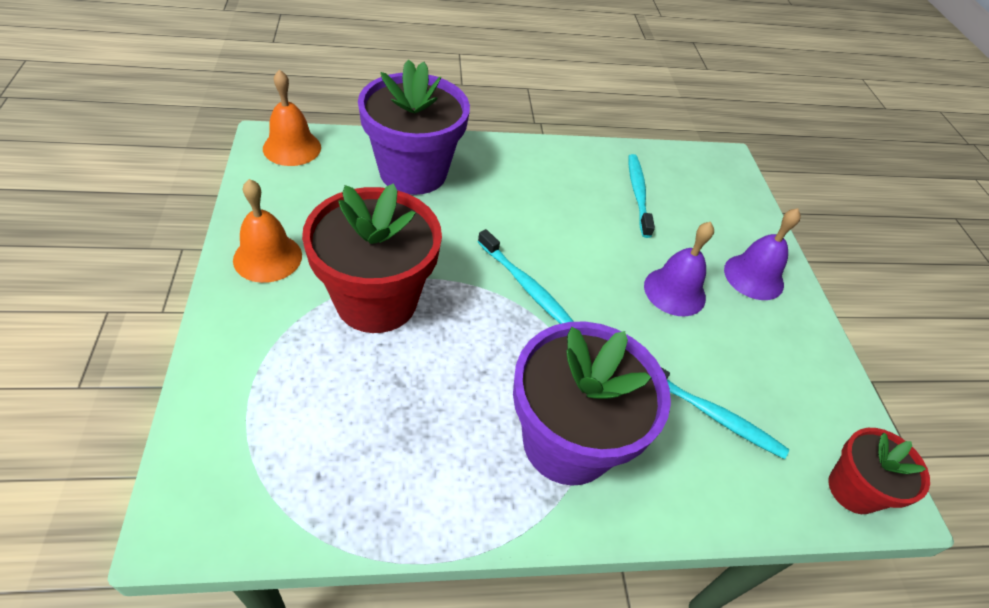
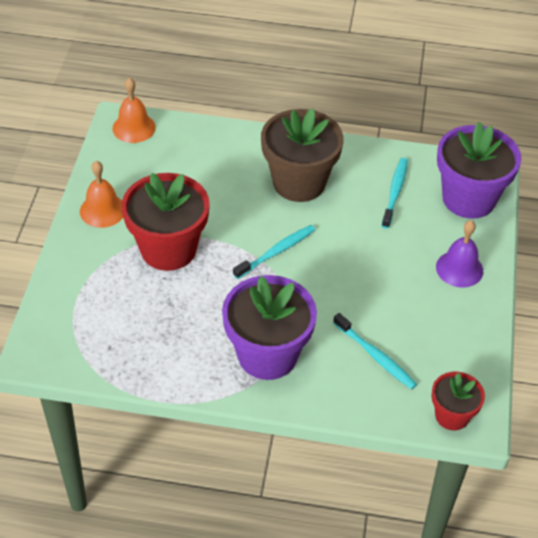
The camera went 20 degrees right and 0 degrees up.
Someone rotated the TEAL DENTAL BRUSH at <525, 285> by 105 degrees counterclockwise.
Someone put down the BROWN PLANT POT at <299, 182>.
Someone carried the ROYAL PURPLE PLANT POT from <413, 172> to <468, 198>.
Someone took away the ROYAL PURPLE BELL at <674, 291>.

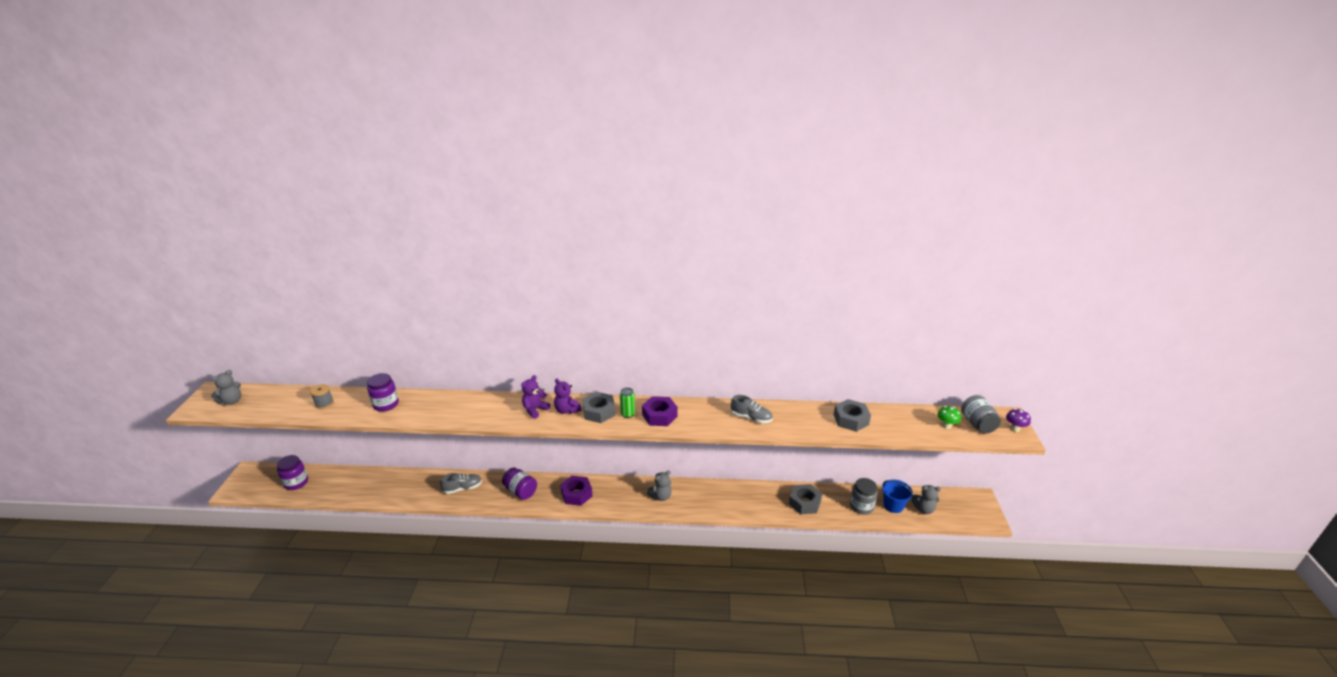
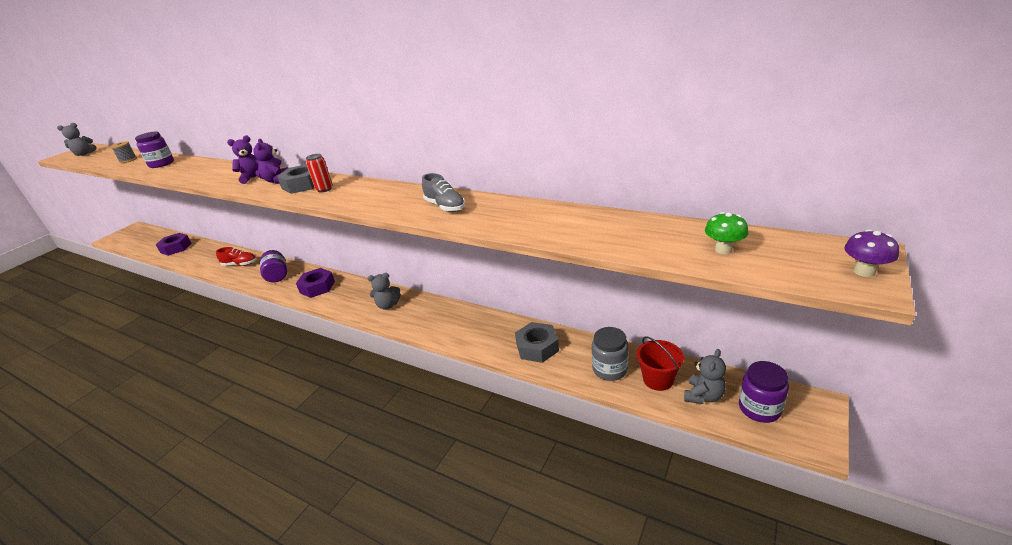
The camera went 30 degrees right and 0 degrees up.
Someone carried the ROYAL PURPLE HEX NUT from <659, 415> to <176, 248>.
Someone repainted the GRAY SNEAKER at <462, 488>, which became the SCARLET SNEAKER at <240, 264>.
Someone repainted the LEAF-GREEN TIN at <627, 414>, which became the SCARLET TIN at <324, 189>.
Someone repainted the COBALT BUCKET at <893, 505>, which became the SCARLET BUCKET at <658, 379>.
Someone rotated the GRAY TEDDY at <923, 509> by 90 degrees counterclockwise.
Someone carried the ROYAL PURPLE JAM JAR from <296, 483> to <759, 408>.
Someone took away the GRAY HEX NUT at <851, 419>.
Someone took away the GRAY JAM JAR at <977, 424>.

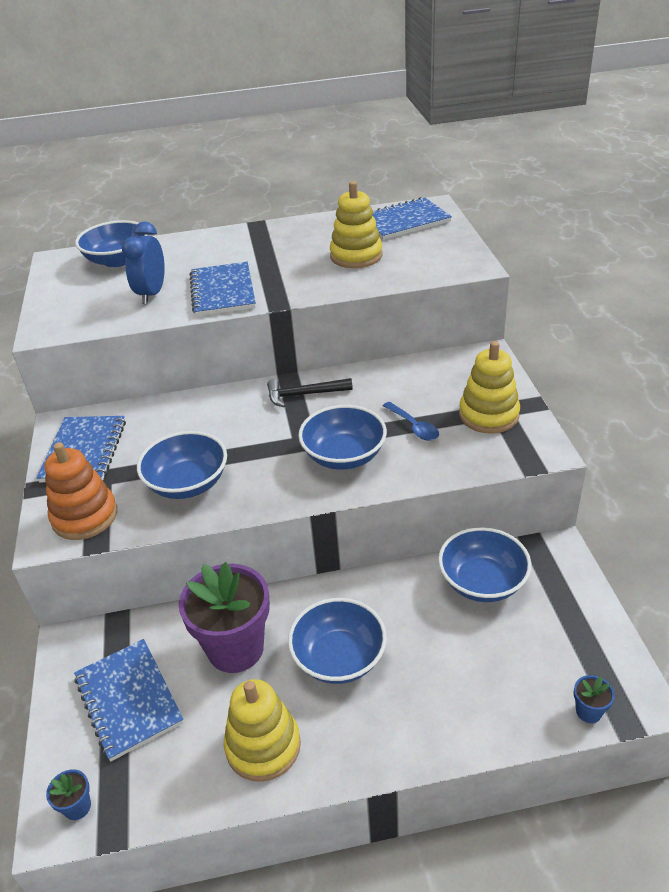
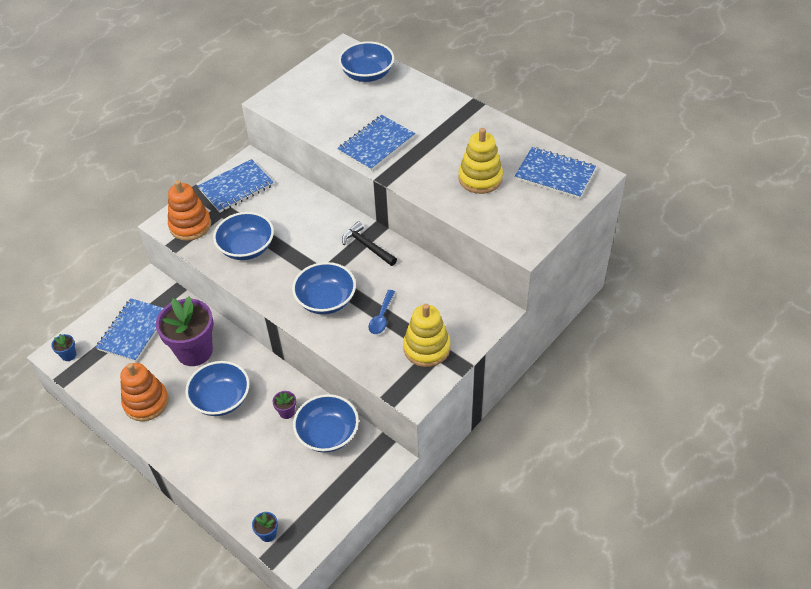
The camera went 50 degrees right and 10 degrees up.
Someone repainted the YELLOW STACKING RINGS at <263, 746>, which became the BRIGHT ORANGE STACKING RINGS at <146, 402>.
Someone put down the ROYAL PURPLE PLANT POT at <287, 412>.
Someone took away the COBALT CLOCK at <152, 294>.

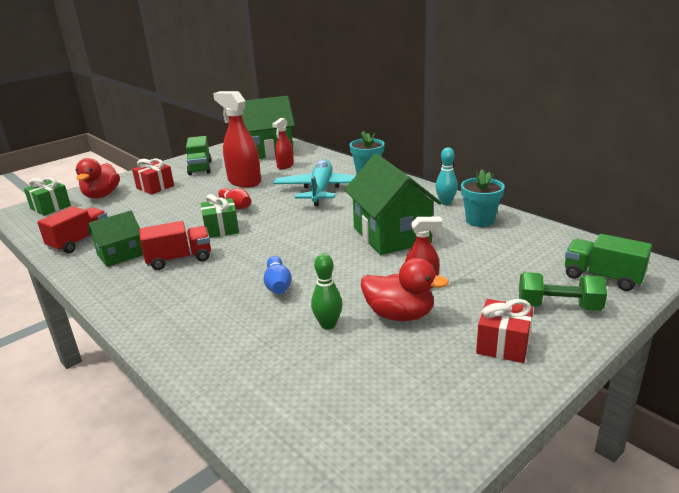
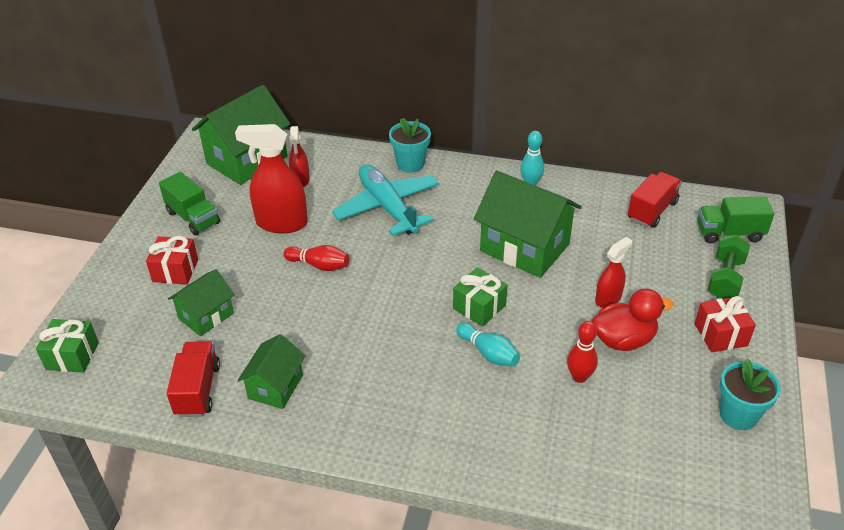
The camera went 35 degrees left and 15 degrees up.
Someone put down the LEAF-GREEN COTTAGE at <206, 316>.
Someone carried the LEAF-GREEN GIFT from <221, 229> to <479, 307>.
Someone repainted the COBALT BOWLING PIN at <278, 285>, which became the TEAL BOWLING PIN at <488, 353>.
Someone repainted the LEAF-GREEN BOWLING PIN at <328, 325>, which became the SCARLET BOWLING PIN at <579, 377>.
Someone carried the SCARLET TOY TRUCK from <179, 259> to <652, 211>.
Someone rotated the LEAF-GREEN FREE WEIGHT at <558, 306> by 45 degrees counterclockwise.
Someone carried the TEAL PLANT POT from <480, 220> to <738, 415>.
Someone took away the SCARLET TOY DUCK at <102, 195>.

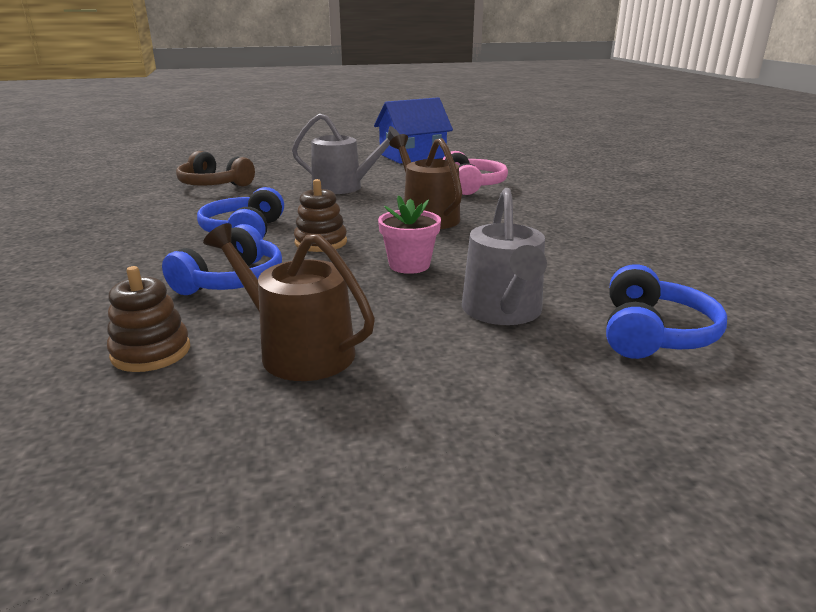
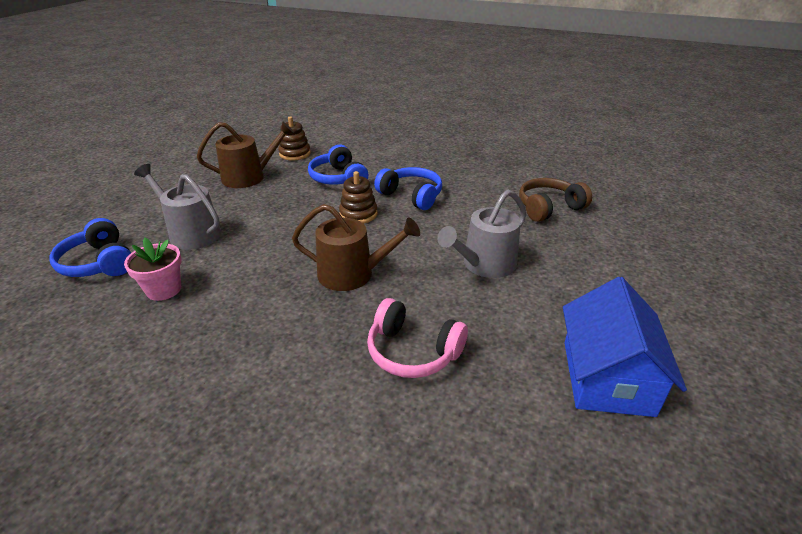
The camera went 125 degrees right and 10 degrees up.
Someone carried the PINK PLANT POT from <409, 265> to <164, 289>.

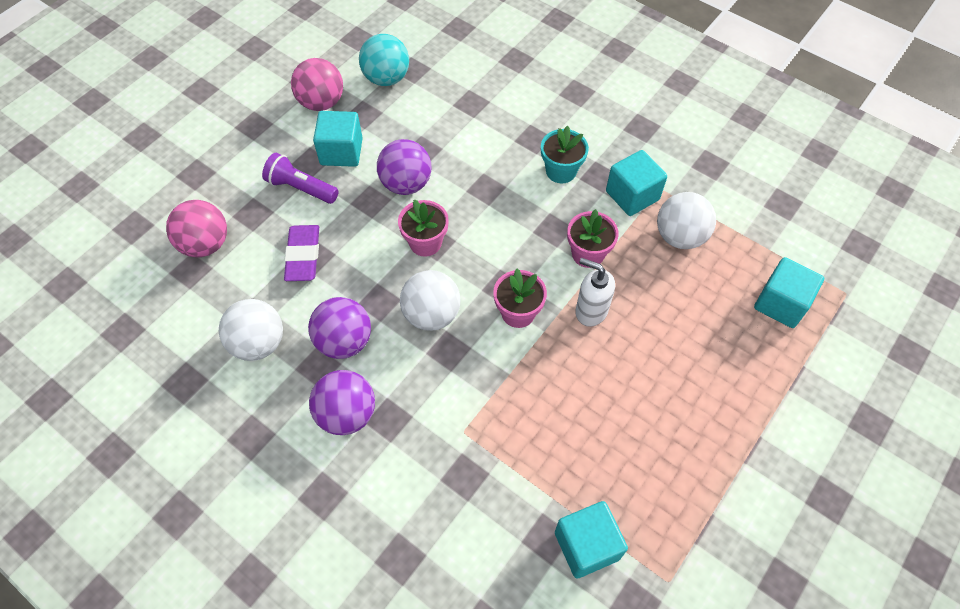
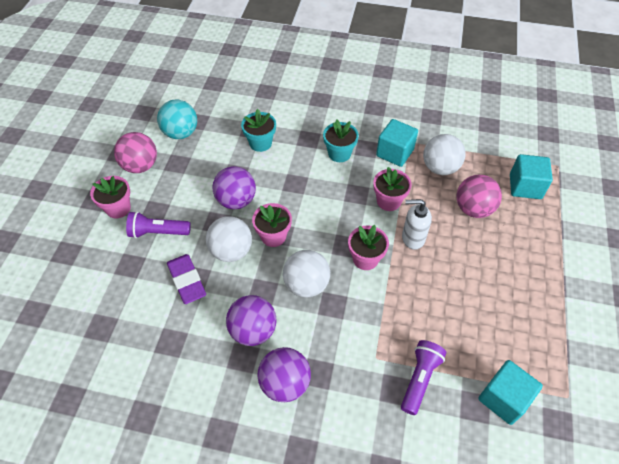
The camera went 25 degrees left and 5 degrees down.
Someone put down the PINK PLANT POT at <118, 208>.
Someone carried the PURE WHITE PLAY BALL from <258, 343> to <231, 251>.
Someone put down the TEAL PLANT POT at <260, 143>.
Someone put down the ROYAL PURPLE FLASHLIGHT at <420, 379>.
Someone carried the PINK PLAY BALL from <205, 244> to <473, 209>.
Someone took away the TEAL BLOCK at <341, 152>.

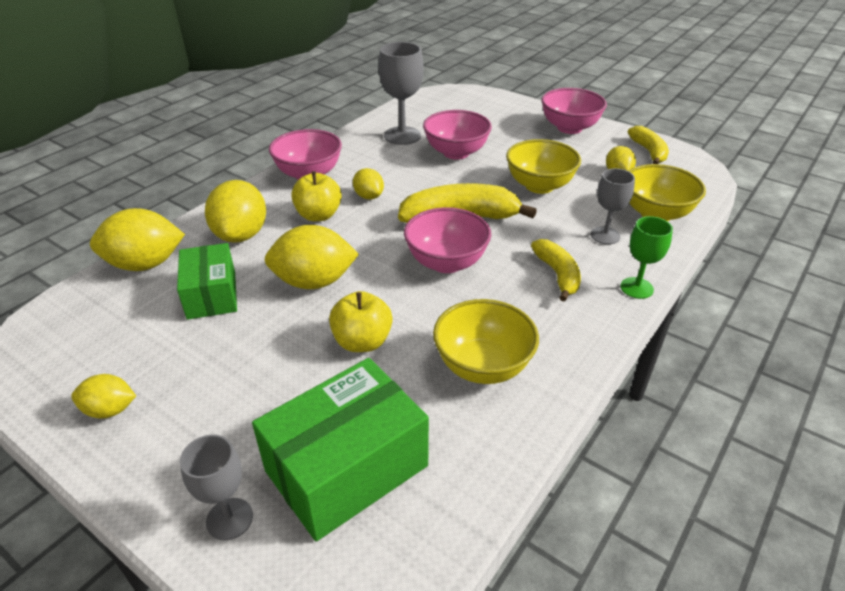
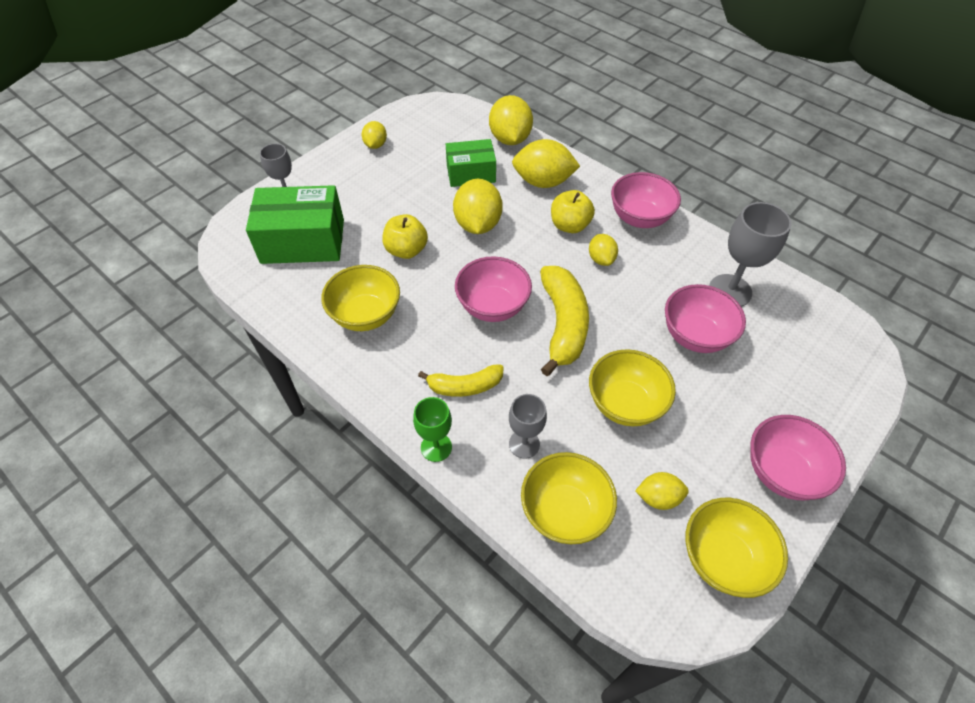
The camera went 95 degrees right and 15 degrees up.
Someone rotated the LEAF-GREEN BOX at <346, 468> by 60 degrees counterclockwise.
Someone rotated the YELLOW TOY LEMON at <369, 196> by 75 degrees counterclockwise.
Someone swapped the YELLOW TOY BANANA at <649, 152> for the YELLOW DEEP DISH at <722, 558>.

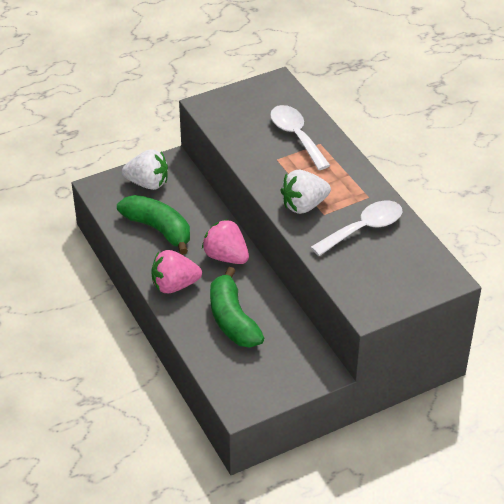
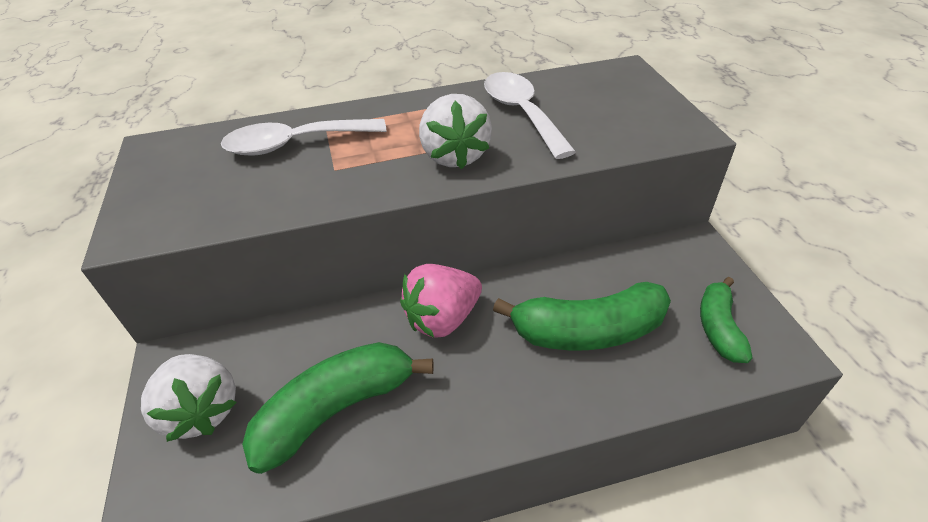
The camera went 75 degrees left and 0 degrees up.
Someone rotated the PURE WHITE STRAWBERRY at <148, 183> by 120 degrees clockwise.
Someone put down the LEAF-GREEN TOY BANANA at <718, 328>.
Someone took away the PINK STRAWBERRY at <174, 285>.

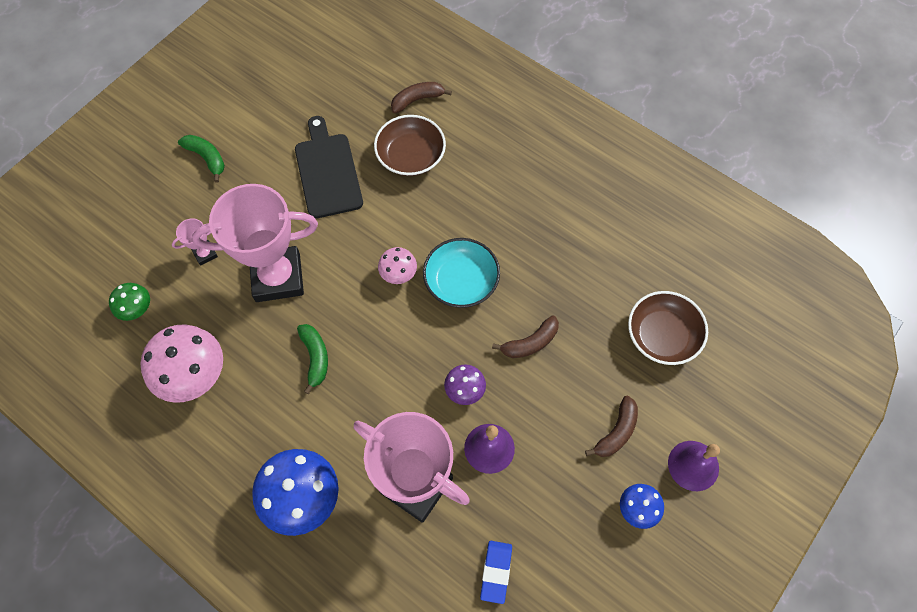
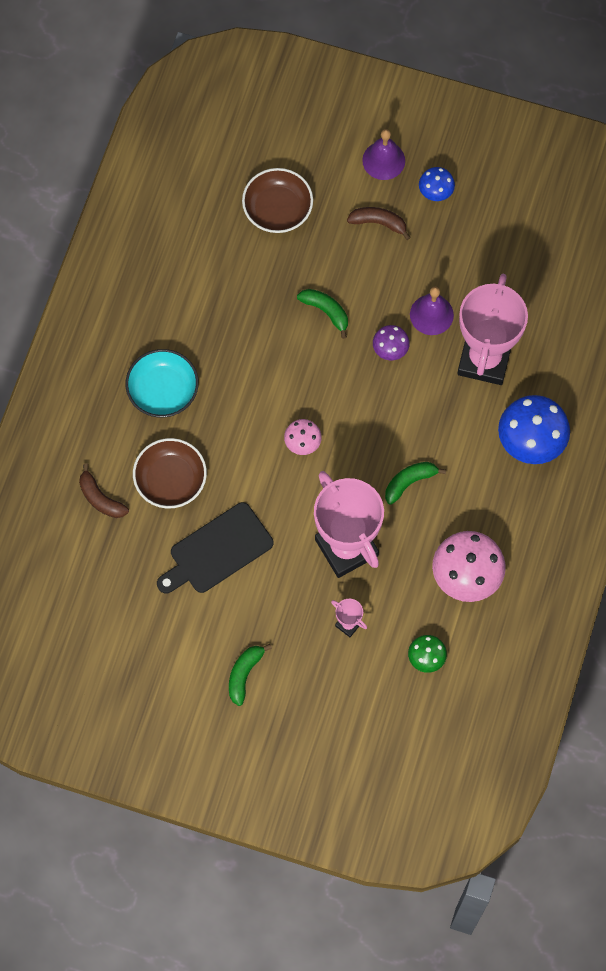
The camera went 110 degrees left and 5 degrees up.
Someone carried the TEAL DEEP DISH from <461, 281> to <163, 390>.
Someone repainted the BROWN TOY BANANA at <530, 343>, which became the LEAF-GREEN TOY BANANA at <326, 311>.
Someone took away the COBALT PENCIL ERASER at <496, 572>.

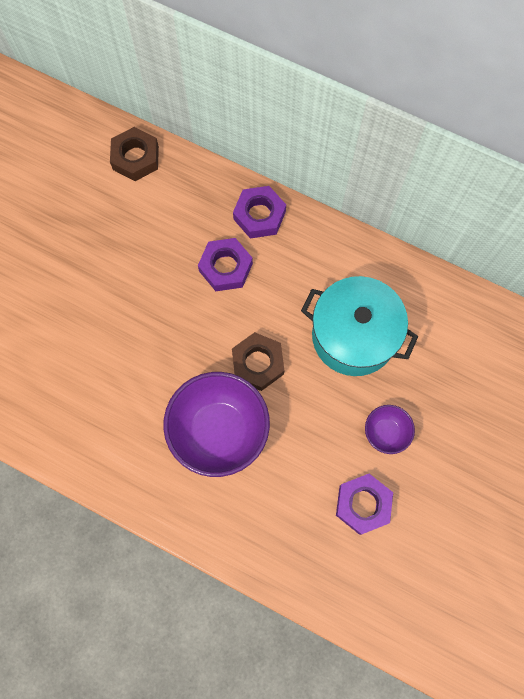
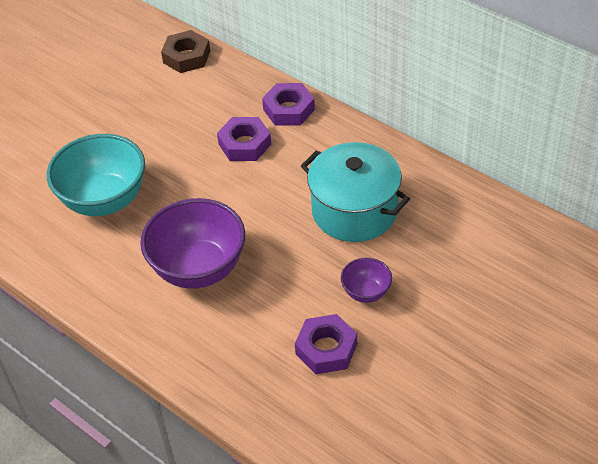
The camera went 15 degrees right and 25 degrees down.
Someone put down the TEAL DEEP DISH at <104, 200>.
Someone took away the BROWN HEX NUT at <258, 363>.

